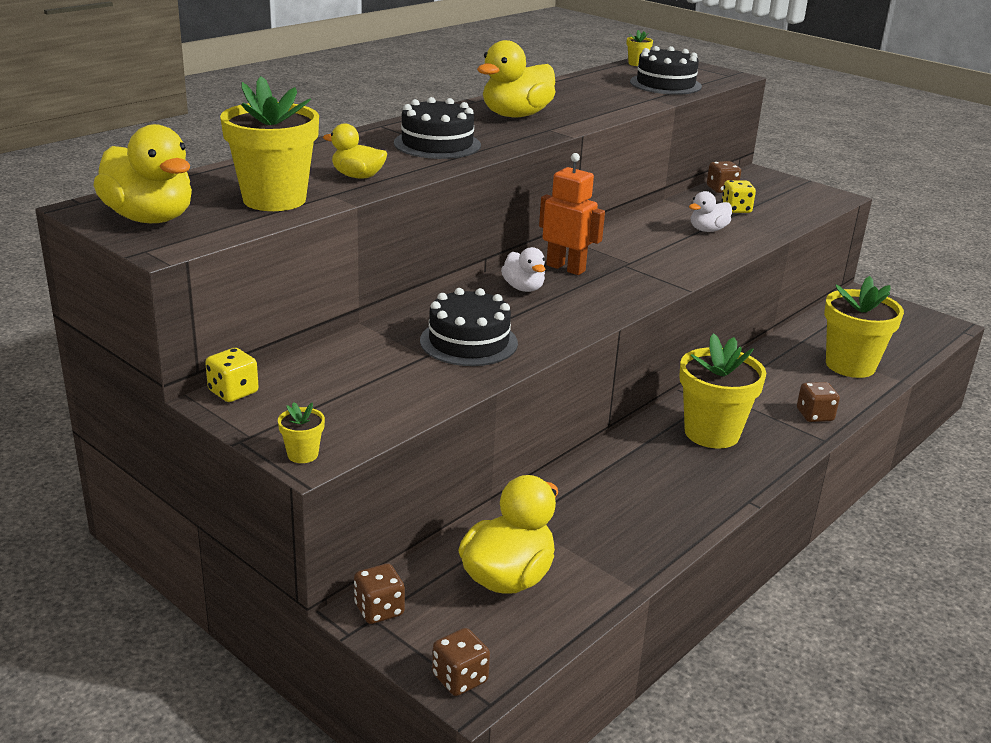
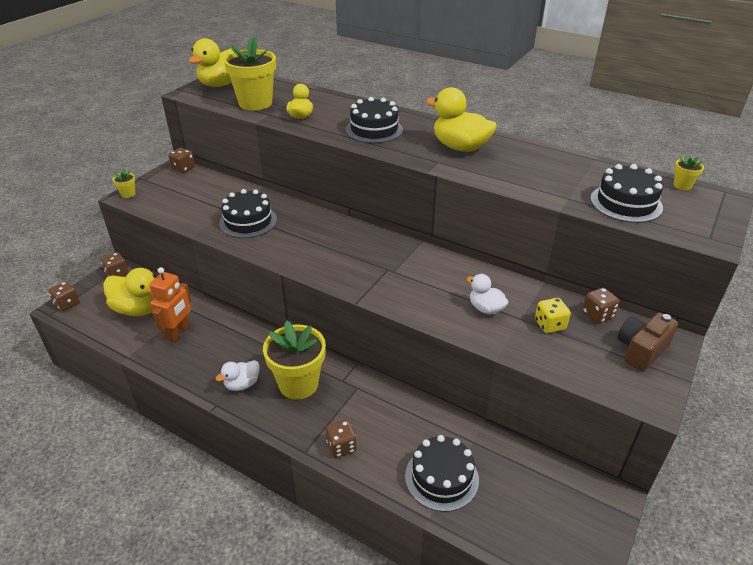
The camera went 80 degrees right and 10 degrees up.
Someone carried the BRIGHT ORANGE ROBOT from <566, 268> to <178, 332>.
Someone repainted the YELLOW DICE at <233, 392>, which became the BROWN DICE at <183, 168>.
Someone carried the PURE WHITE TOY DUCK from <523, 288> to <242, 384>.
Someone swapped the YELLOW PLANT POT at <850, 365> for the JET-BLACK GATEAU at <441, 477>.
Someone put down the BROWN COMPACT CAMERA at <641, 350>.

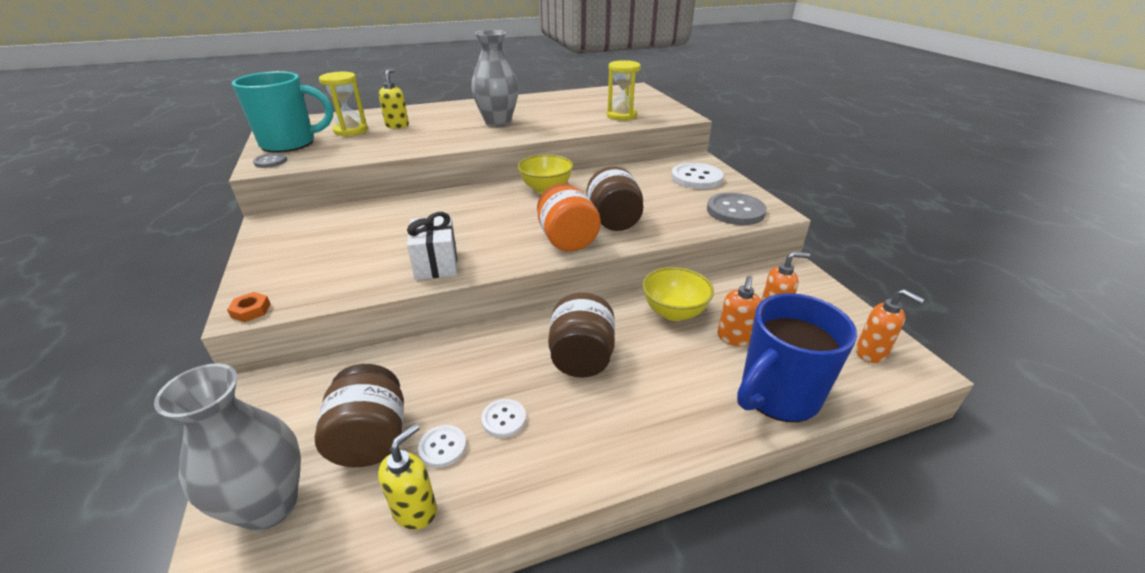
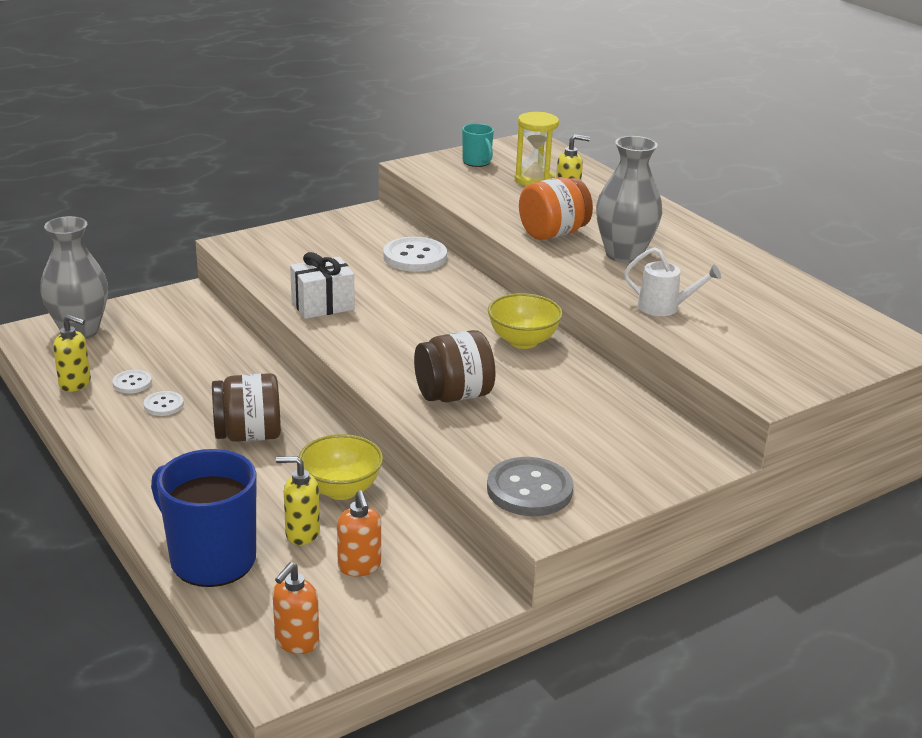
The camera went 75 degrees right and 5 degrees down.
Someone repainted the BRIGHT ORANGE SOAP DISPENSER at <734, 338>, which became the YELLOW SOAP DISPENSER at <302, 533>.
Someone carried the PURE WHITE BUTTON from <696, 178> to <415, 257>.
Someone scaled the TEAL COFFEE MUG at <290, 144> by 0.49.
Someone carried the BRIGHT ORANGE JAM JAR from <567, 240> to <553, 233>.
Someone put down the PURE WHITE WATERING POT at <665, 308>.
Someone took away the BRIGHT ORANGE HEX NUT at <251, 310>.
Someone took away the GRAY BUTTON at <270, 161>.
Someone took away the BROWN JAM JAR at <371, 439>.
Someone took away the YELLOW SAND TIMER at <621, 116>.

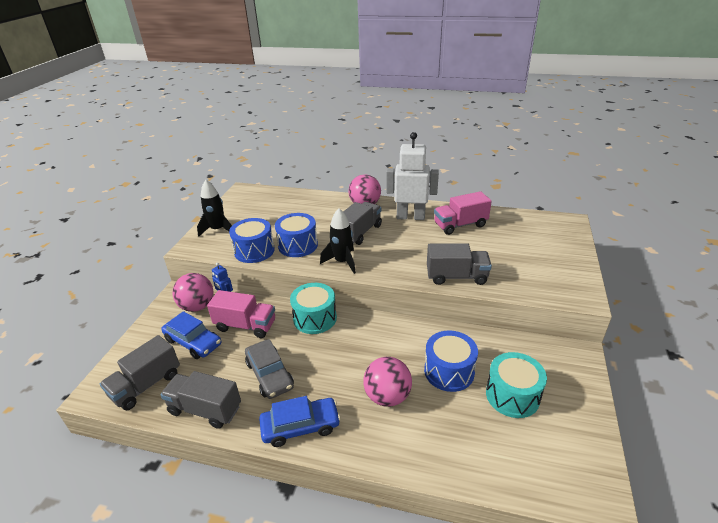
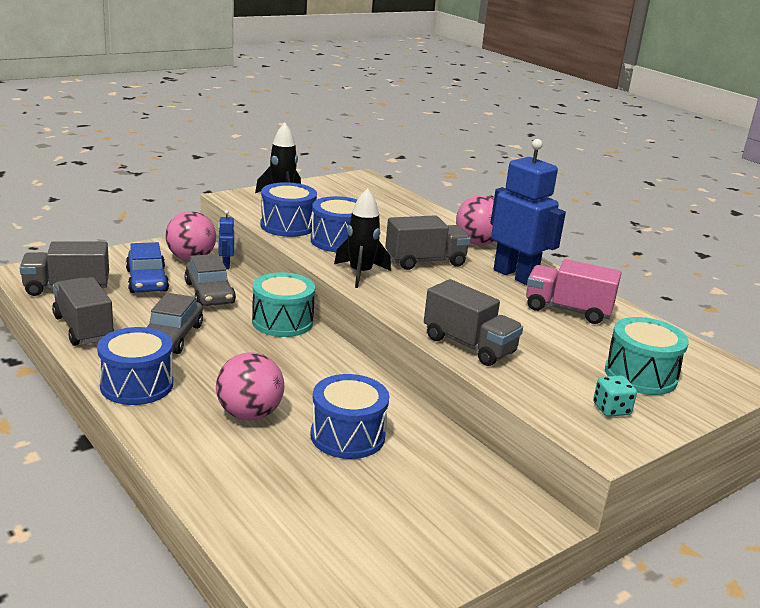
The camera went 35 degrees right and 10 degrees down.
Someone swapped the COBALT CAR at <300, 427> for the COBALT DRUM at <137, 385>.
Someone swapped the PINK TOY TRUCK at <245, 325> for the GRAY CAR at <209, 293>.
Someone repainted the PURE WHITE ROBOT at <410, 217>, which became the COBALT ROBOT at <515, 275>.
Someone put down the TEAL DICE at <611, 409>.
Someone carried the TEAL DRUM from <512, 395> to <640, 375>.

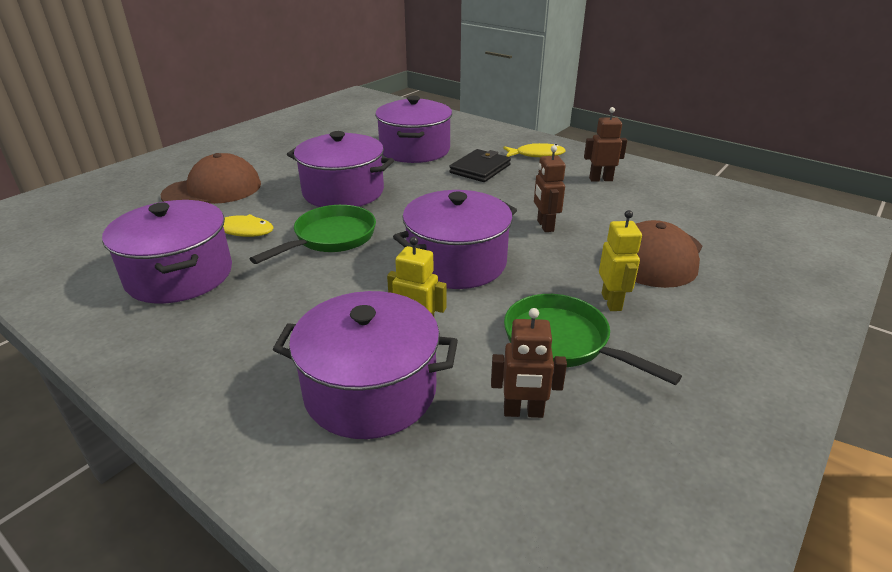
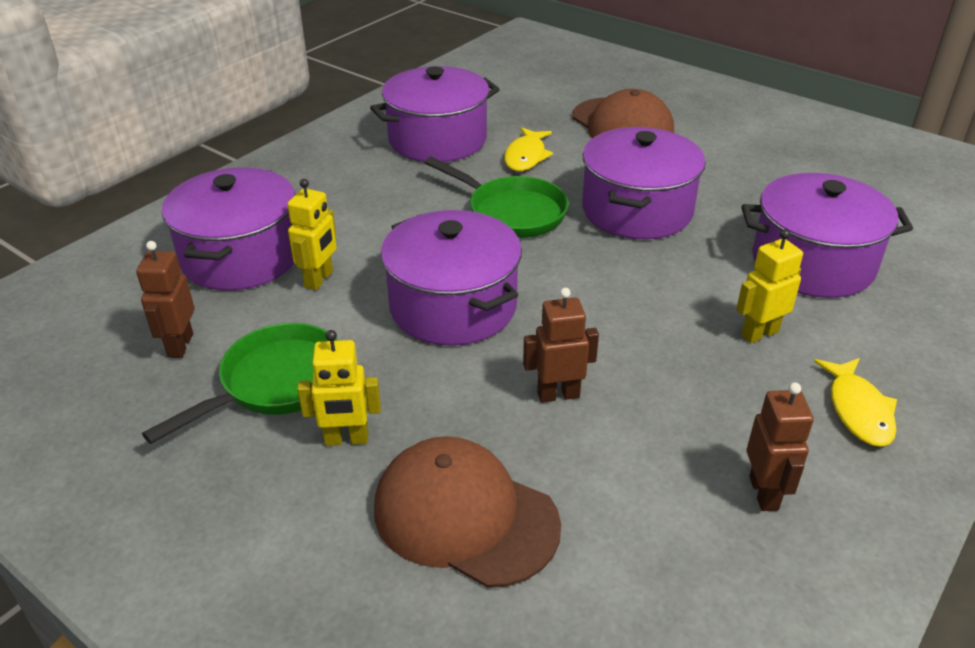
The camera went 90 degrees right and 5 degrees up.
Someone swapped the JET-BLACK CARD WALLET at <480, 169> for the YELLOW ROBOT at <759, 333>.

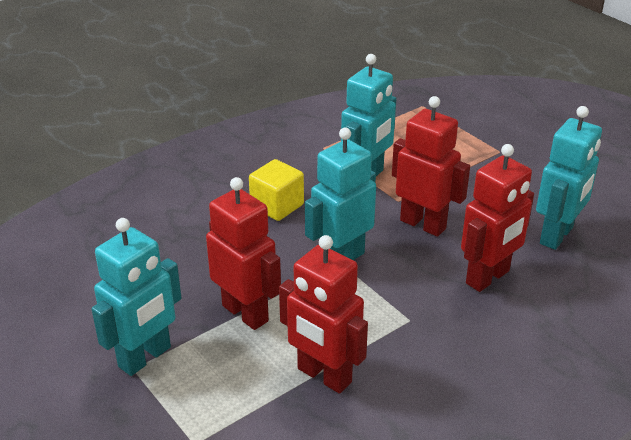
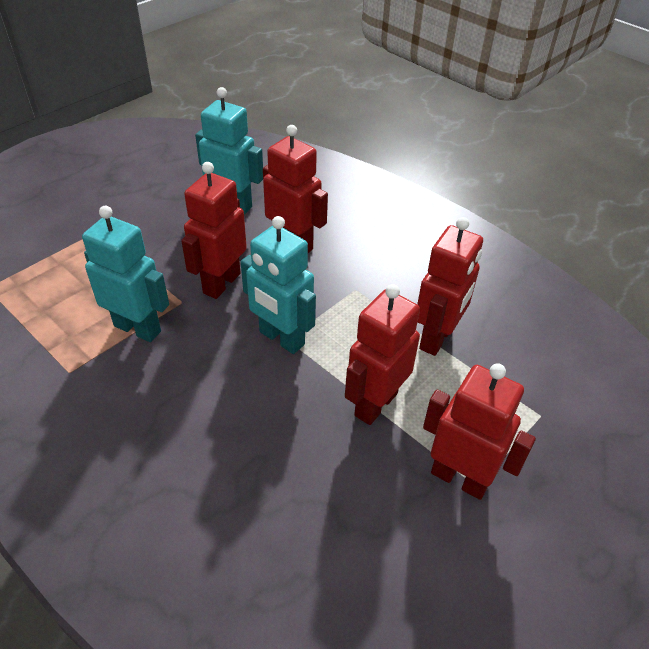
The camera went 100 degrees left and 10 degrees up.
Someone repainted the TEAL ROBOT at <145, 357>, which became the SCARLET ROBOT at <459, 478>.
Someone took away the YELLOW BLOCK at <277, 206>.

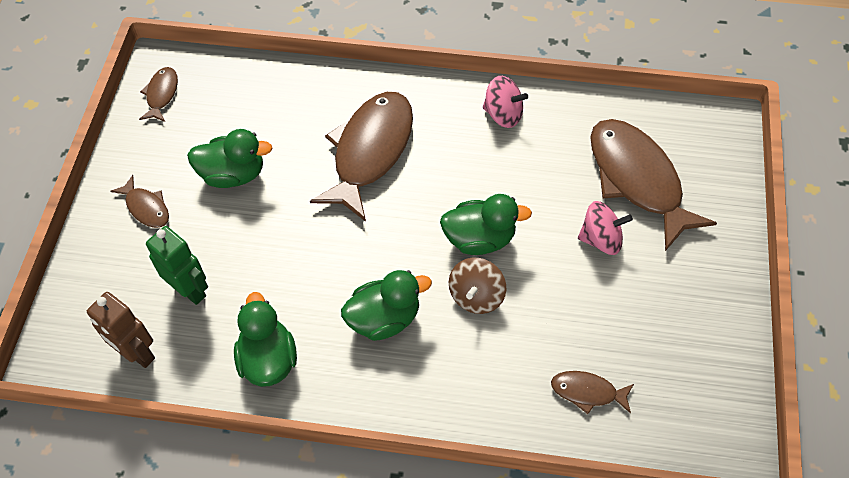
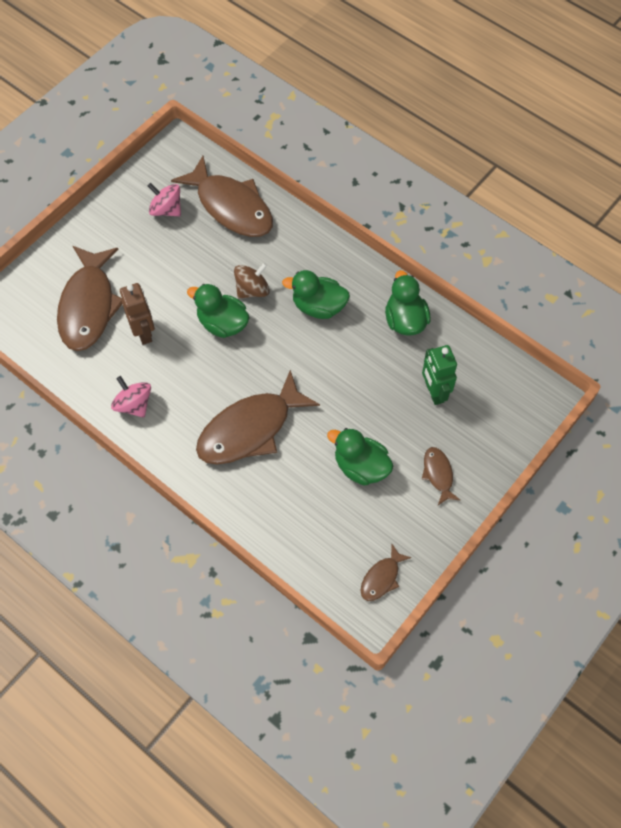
The camera went 150 degrees left and 5 degrees up.
Someone carried the BROWN ROBOT from <137, 353> to <144, 332>.
Someone carried the PINK WHIRLIGIG from <601, 239> to <166, 209>.
Someone scaled the BROWN FISH at <587, 392> by 2.17.
Someone rotated the LEAF-GREEN TOY DUCK at <268, 359> by 150 degrees clockwise.

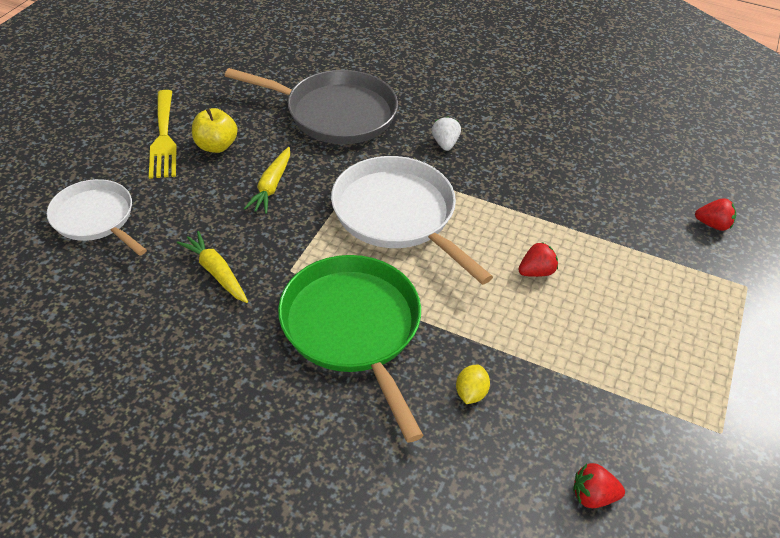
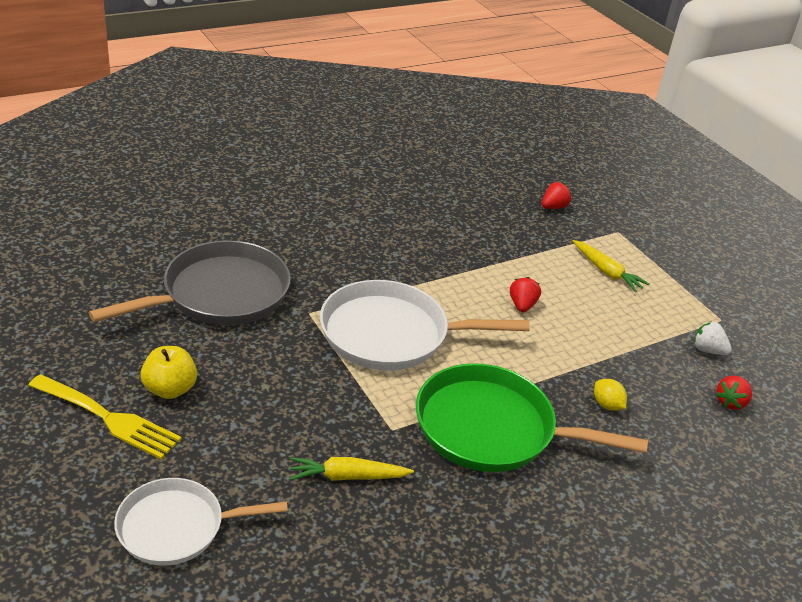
The camera went 55 degrees left and 10 degrees down.
Someone carried the YELLOW TOY CARROT from <271, 186> to <606, 272>.
Someone carried the PURE WHITE STRAWBERRY from <445, 144> to <708, 350>.

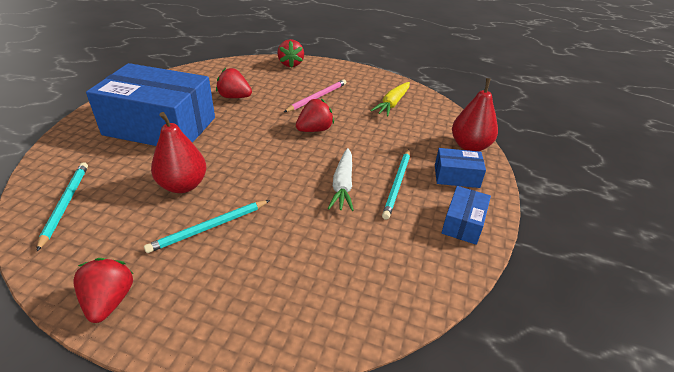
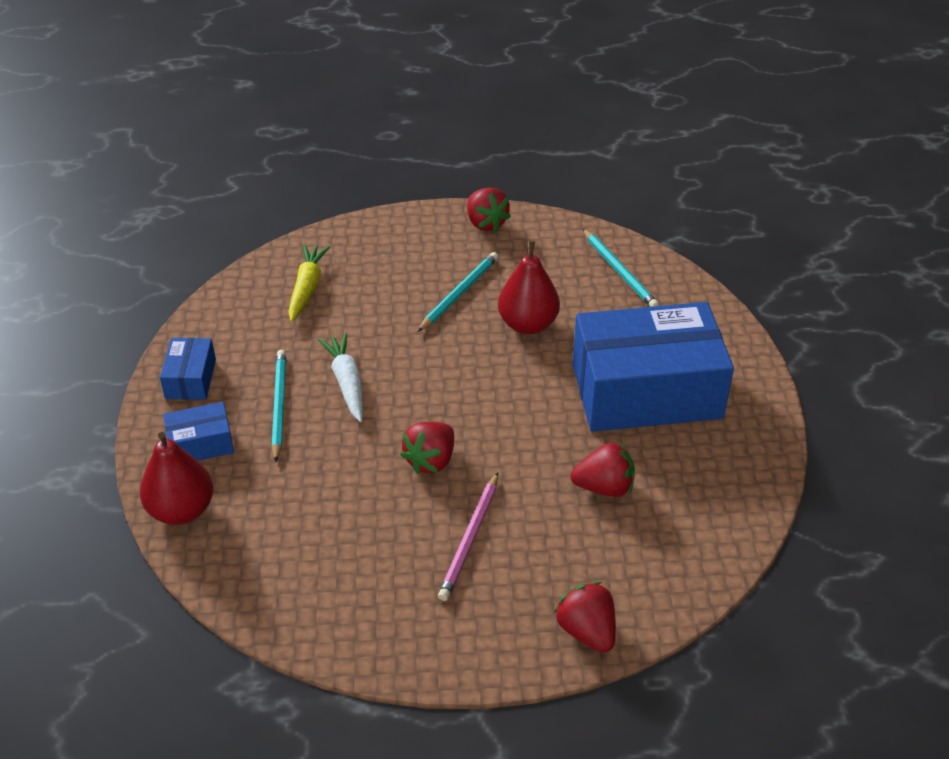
The camera went 160 degrees right and 5 degrees up.
Someone carried the YELLOW TOY CARROT from <392, 104> to <307, 288>.

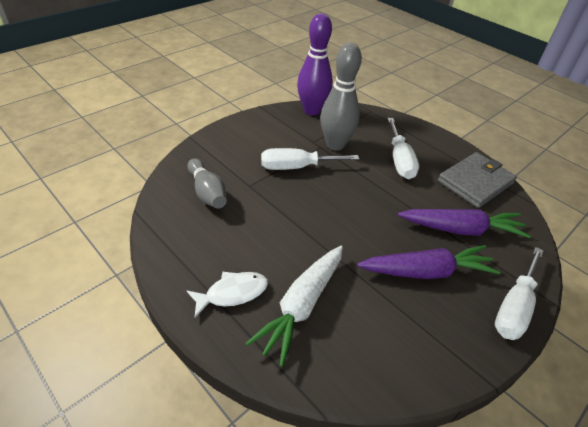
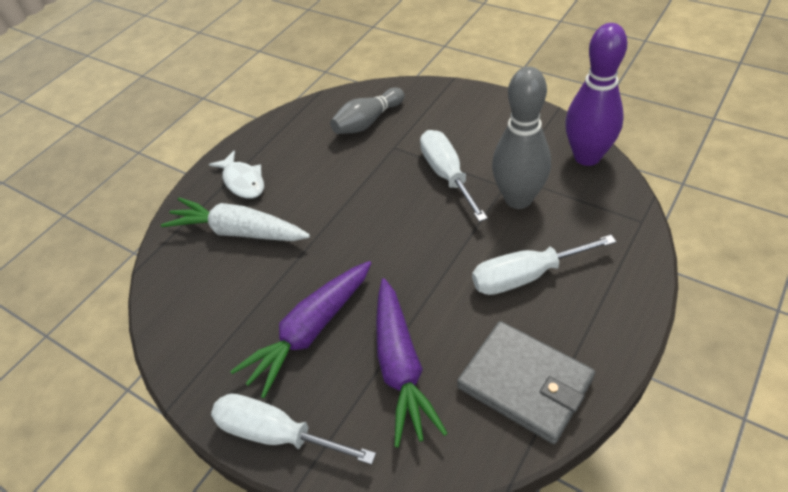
The camera went 85 degrees right and 5 degrees up.
Someone rotated the ROYAL PURPLE TOY CARROT at <426, 271> by 60 degrees clockwise.

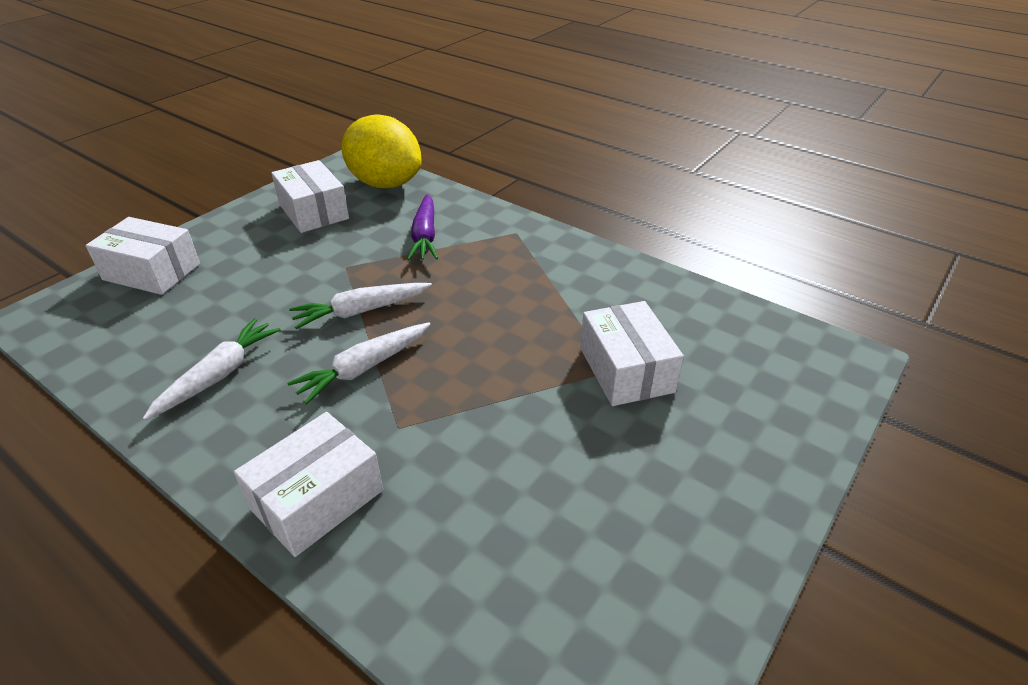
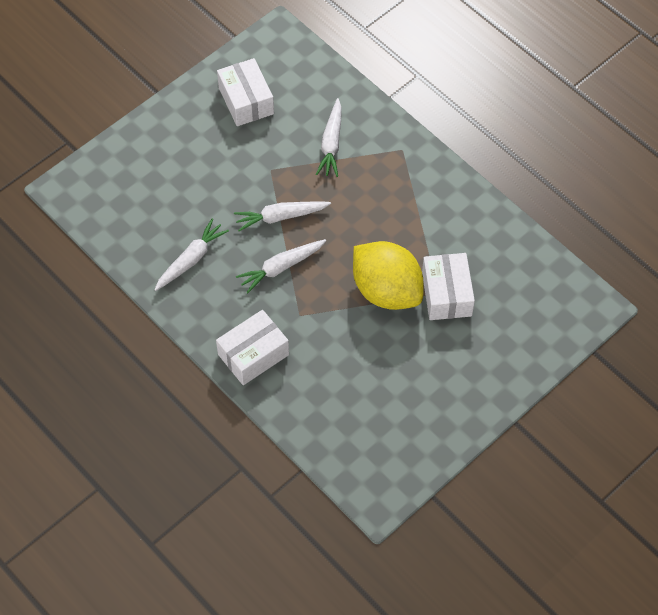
The camera went 10 degrees right and 20 degrees up.
Someone repainted the ROYAL PURPLE TOY CARROT at <425, 236>, which became the PURE WHITE TOY CARROT at <331, 144>.
Someone carried the YELLOW TOY LEMON from <385, 184> to <386, 291>.
Someone took away the PURE WHITE BOX at <152, 272>.

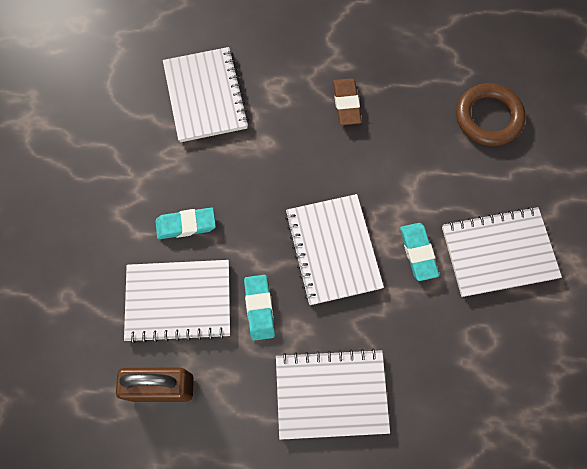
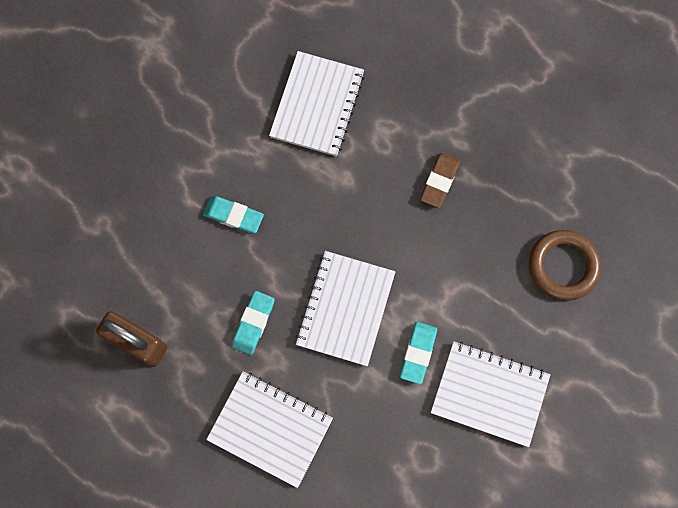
The camera went 30 degrees right and 5 degrees up.
Someone took away the PURE WHITE NOTEBOOK at <178, 301>.

